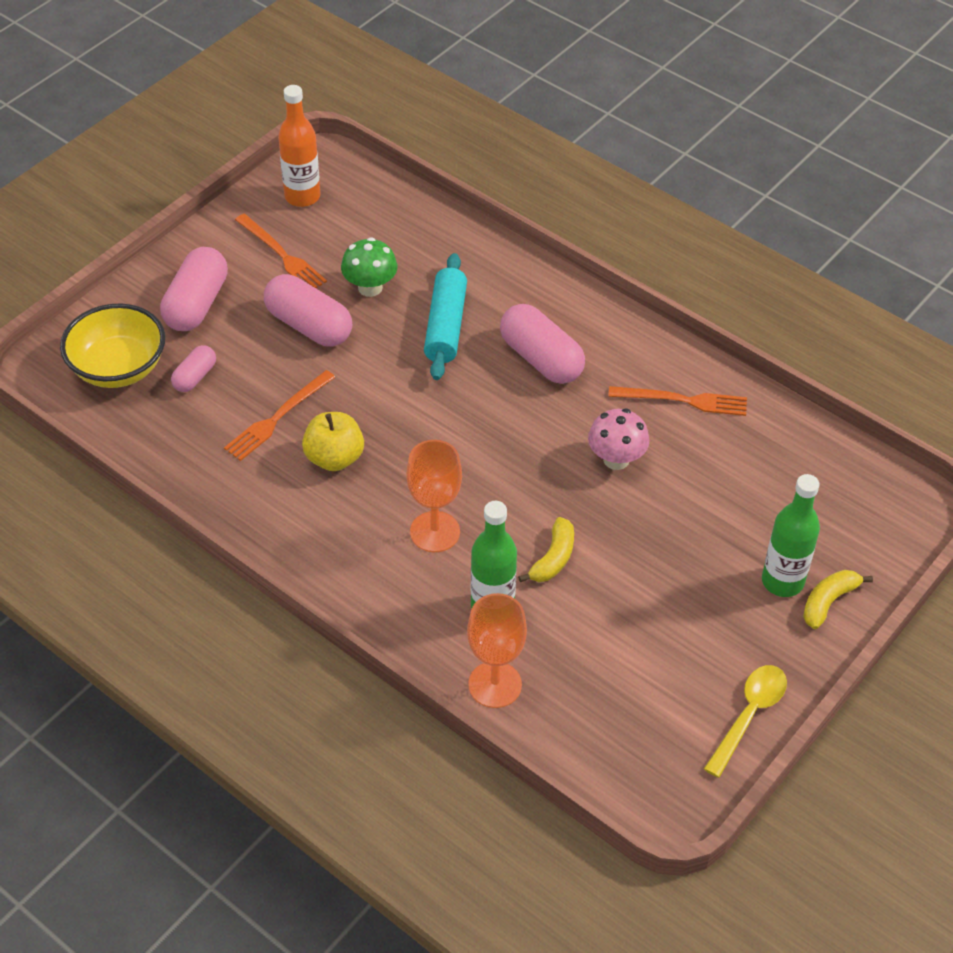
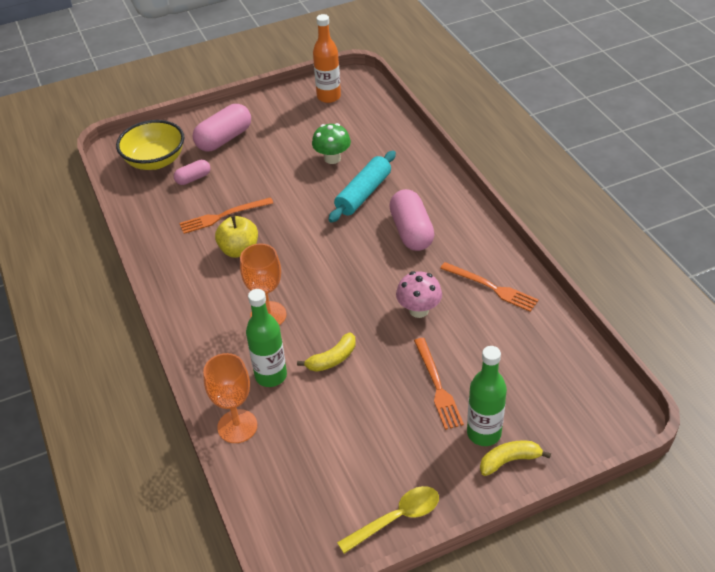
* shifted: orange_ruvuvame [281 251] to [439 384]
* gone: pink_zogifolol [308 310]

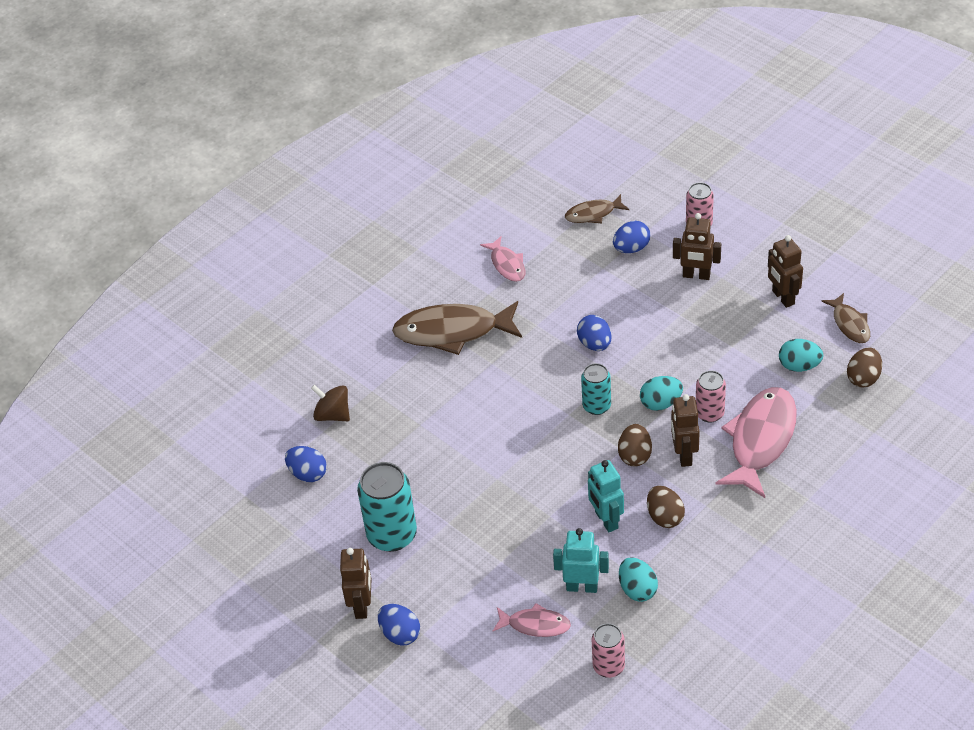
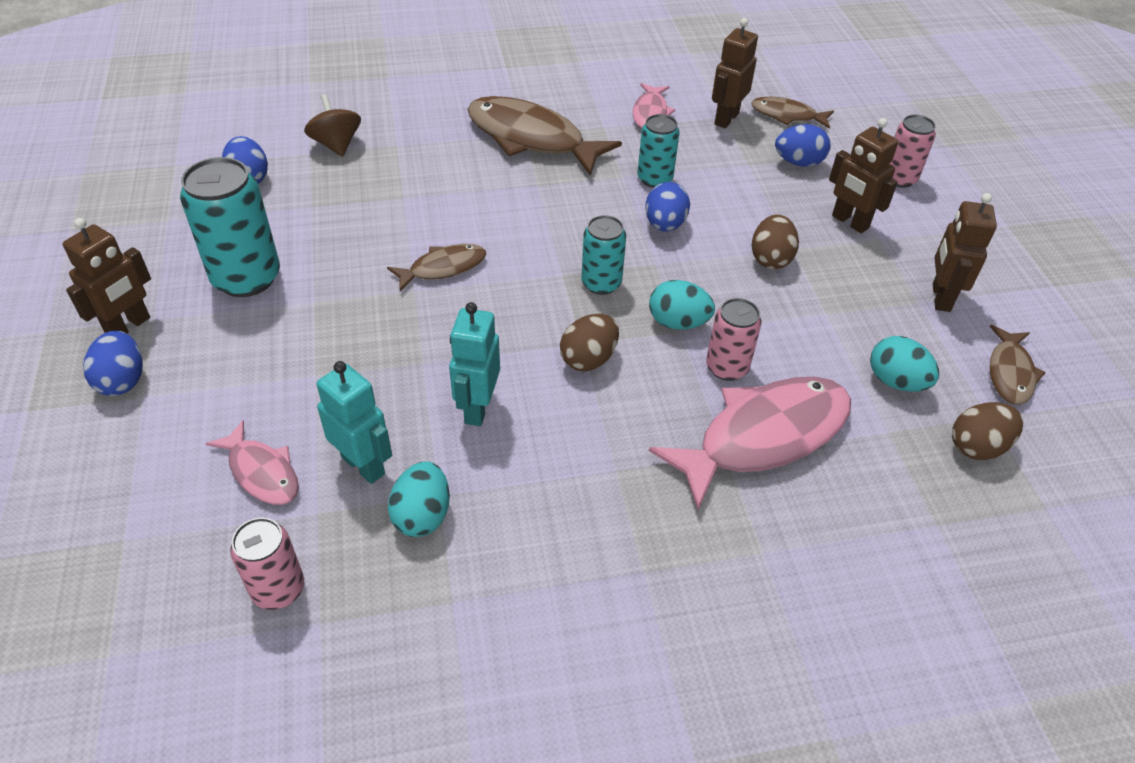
* new: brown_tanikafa [436 267]
* new: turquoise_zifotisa [658 151]
* shifted: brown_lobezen [685 430] to [735 73]
* shifted: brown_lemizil [666 506] to [775 242]

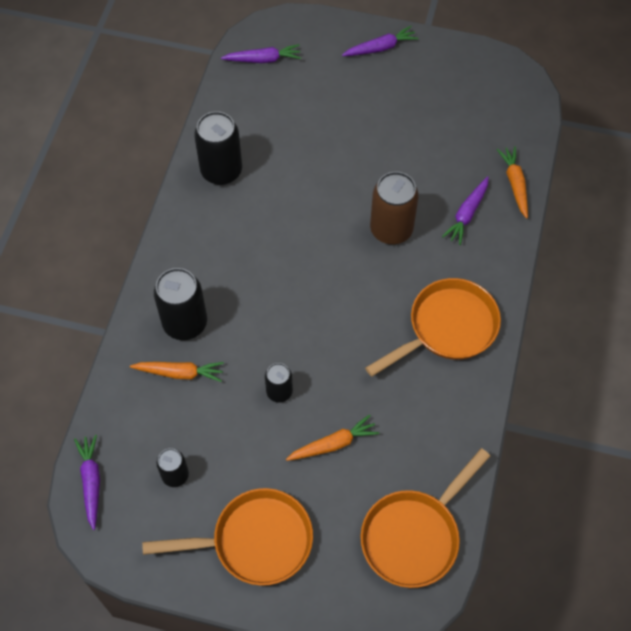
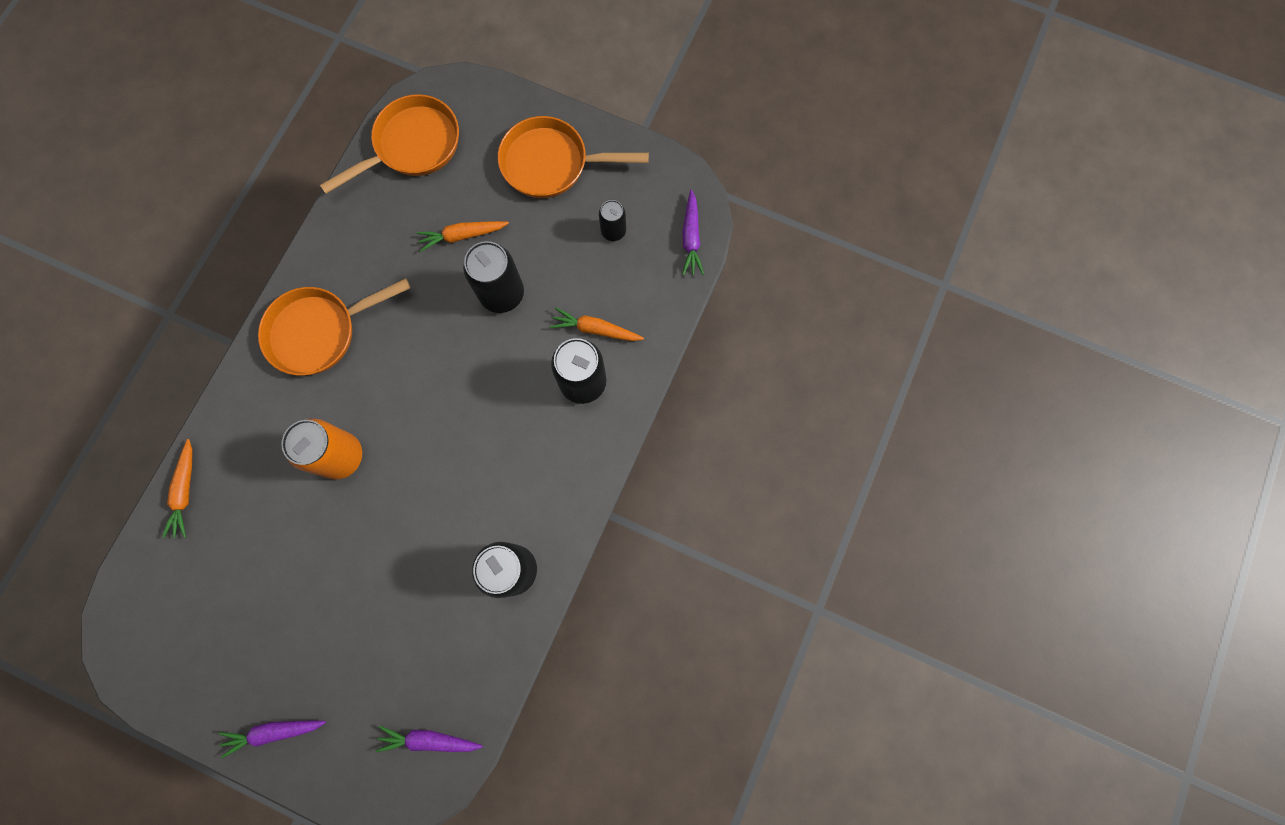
* repainted: brown_zifotisa [394 208] to orange_zifotisa [321 449]
* scaled: black_zifotisa [279 383] = [493 277] x1.77
* gone: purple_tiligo [465 210]

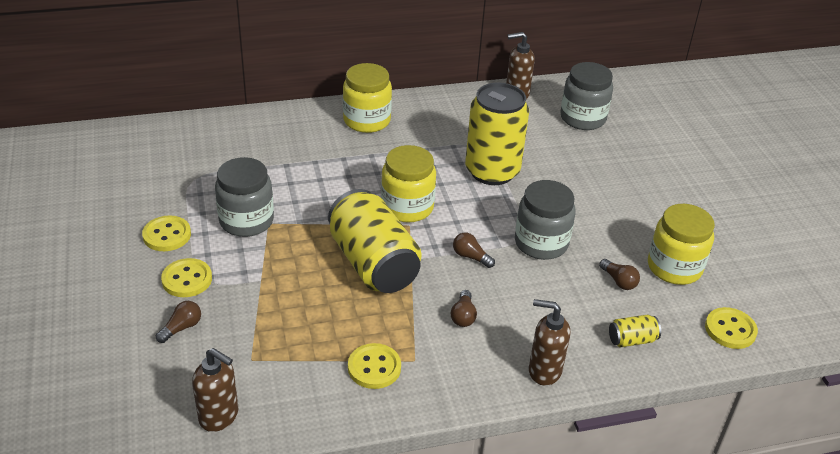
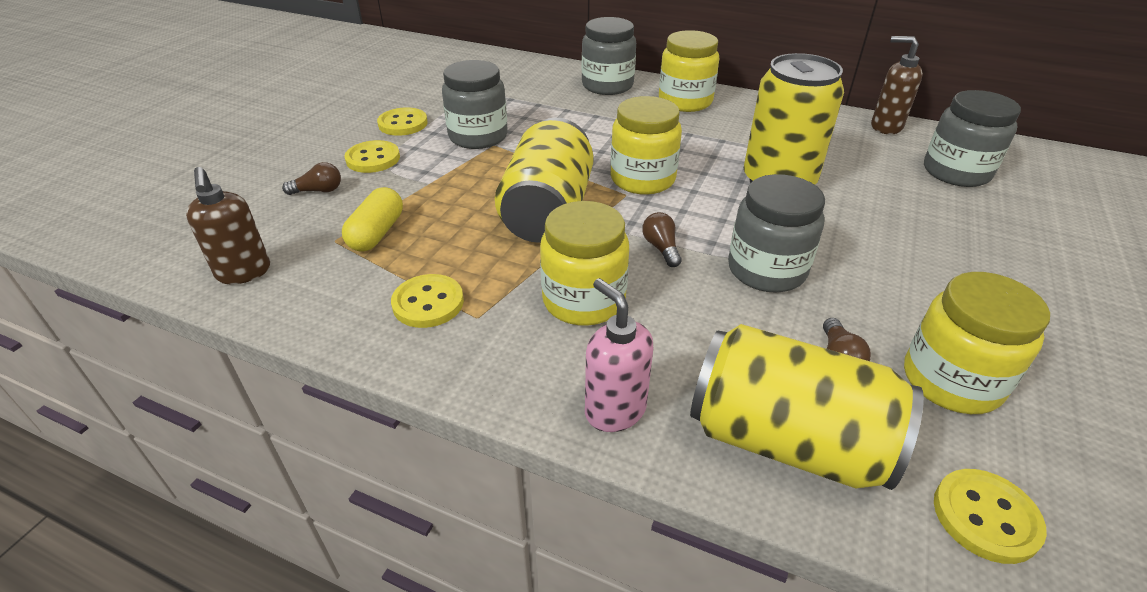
* new: yellow_zogifolol [372 219]
* swapped: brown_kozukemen [464 308] to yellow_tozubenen [584 263]
* new: grey_tozubenen [609 56]
* repainted: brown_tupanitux [549 342] to pink_tupanitux [619 355]
* scaled: yellow_zifotisa [635 331] = [807 407] x2.39

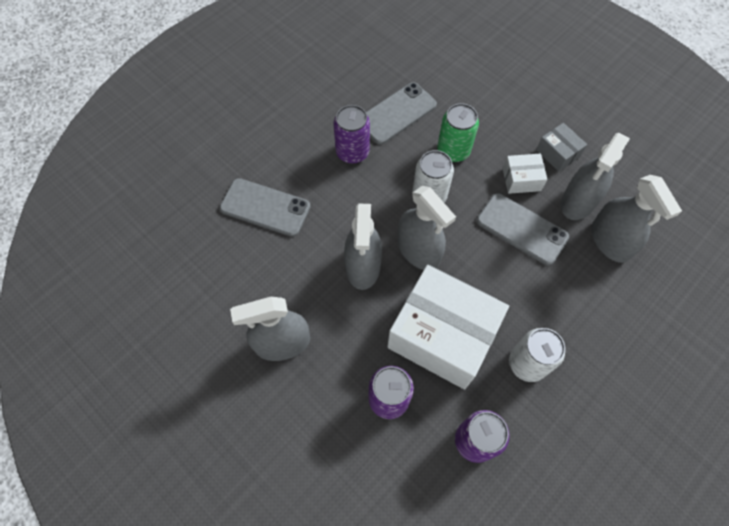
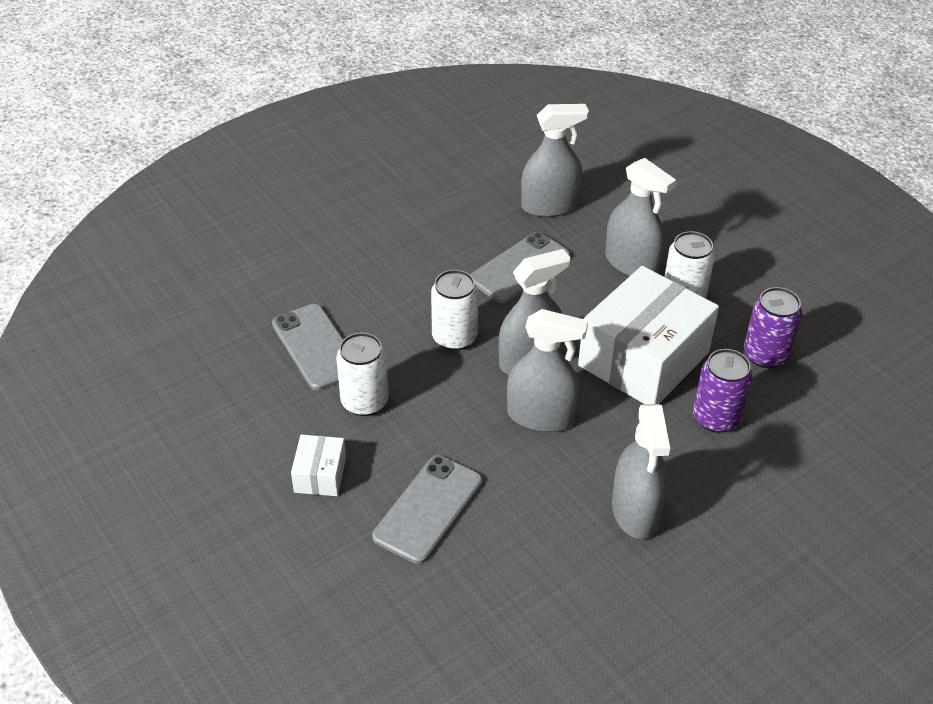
* shifted: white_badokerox [525 173] to [318 465]
* repainted: purple_zifotisa [352 134] to white_zifotisa [362 374]
* shifted: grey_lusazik [595 176] to [640 217]
* gone: green_zifotisa [458 132]
* gone: grey_badokerox [561 147]

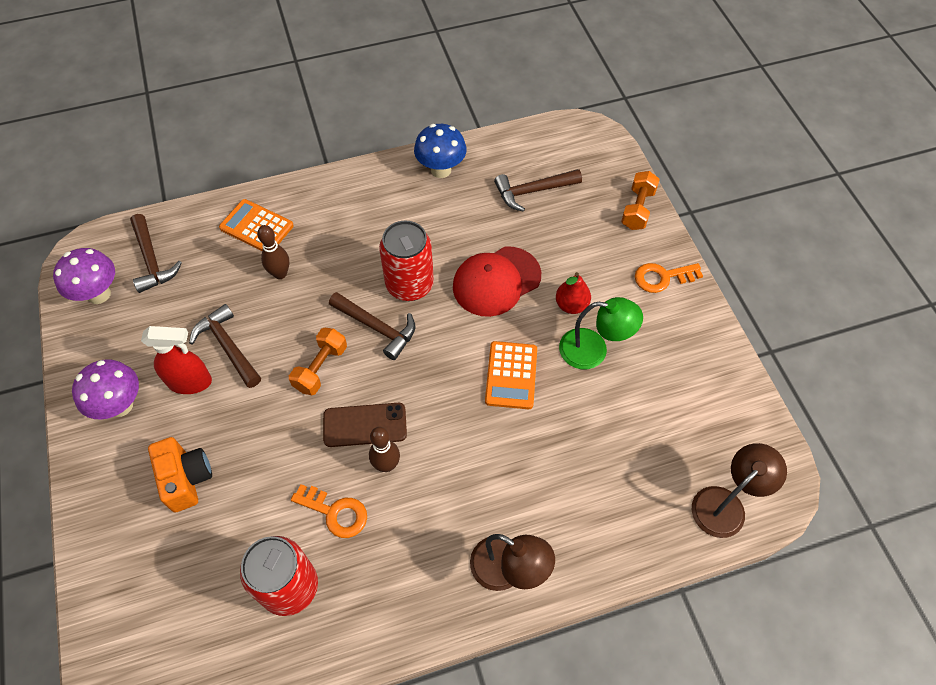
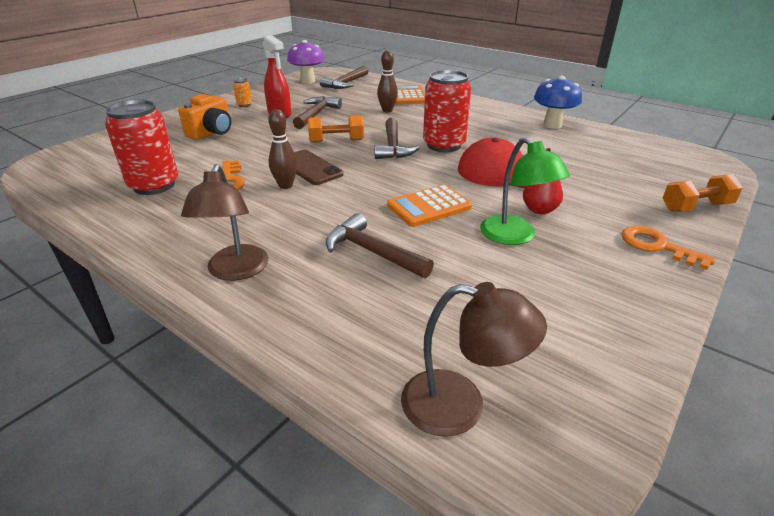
* swapped: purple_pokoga [105 389] to orange_zifotisa [242 92]
* shifted: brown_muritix [538 190] to [380 245]

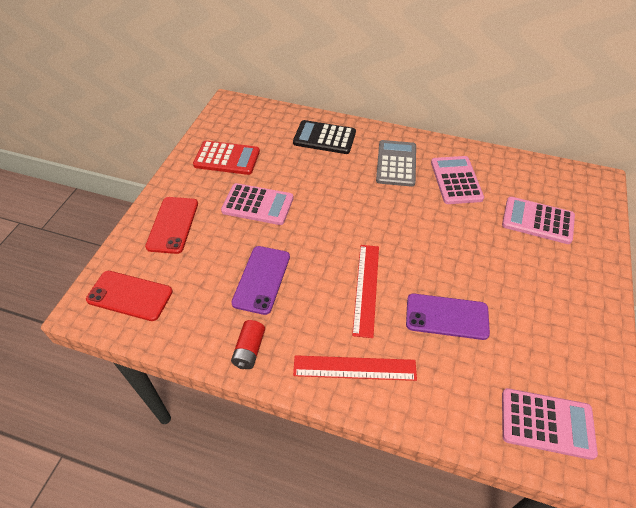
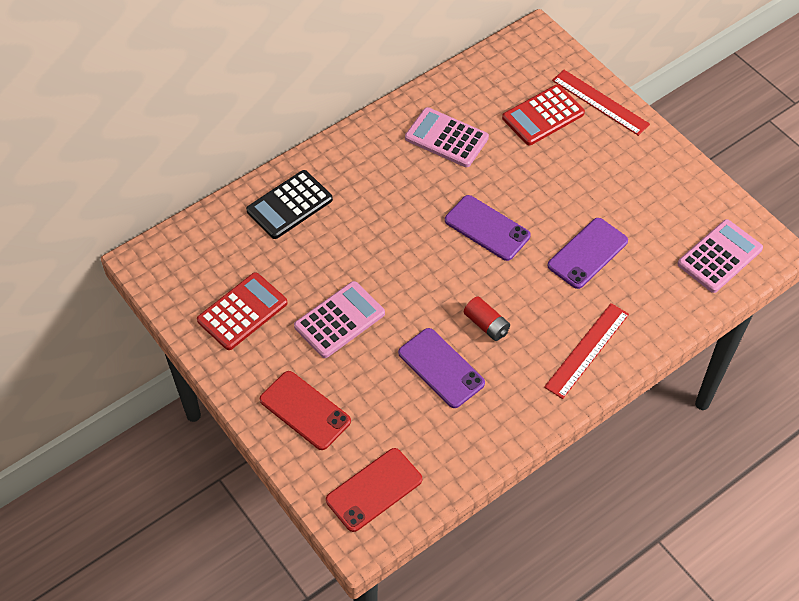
* new: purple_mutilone [488 228]
* shifted: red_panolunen [248 344] to [487 318]
* repainted: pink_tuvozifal [538 220] to red_tuvozifal [543 115]
* shifted: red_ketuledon [365 291] to [601 103]
* gone: grey_tuvozifal [396 163]

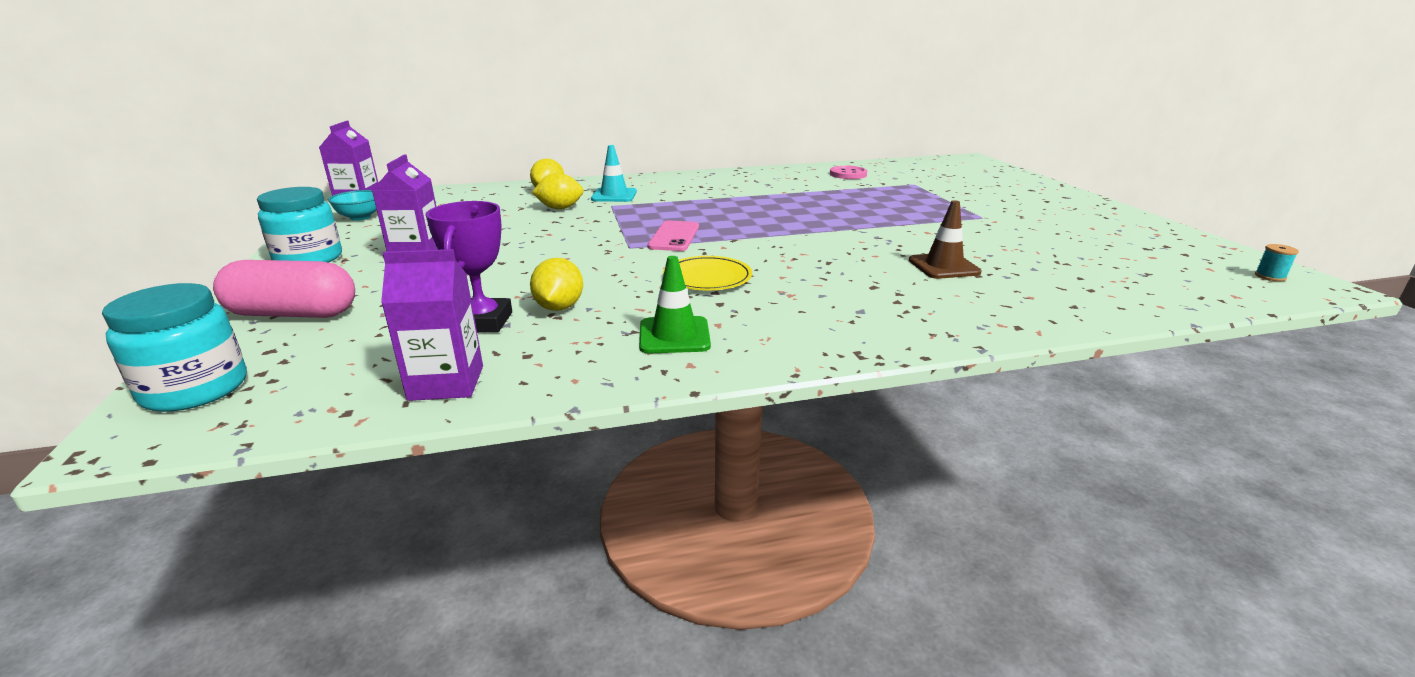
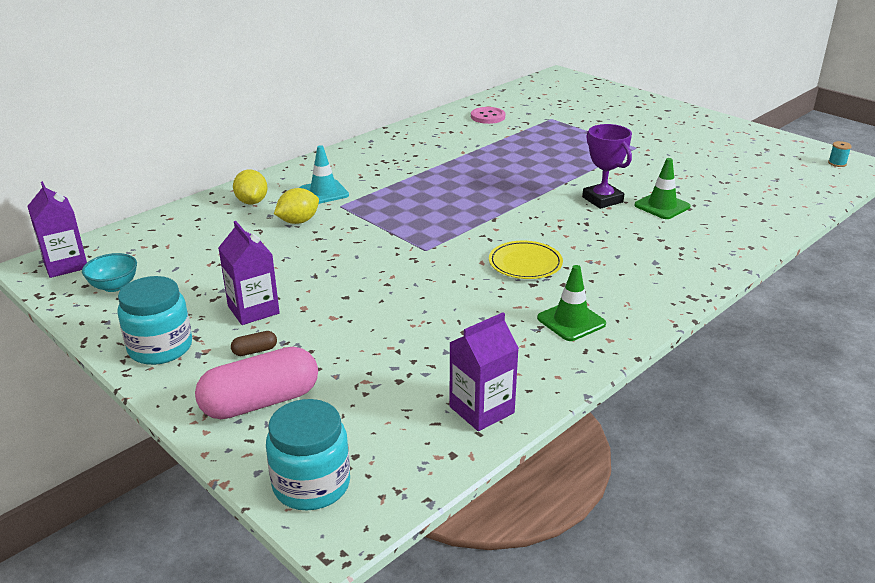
* new: brown_zogifolol [254 343]
* shifted: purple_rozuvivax [469 267] to [607 166]
* repainted: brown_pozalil [945 239] to green_pozalil [662 188]
* gone: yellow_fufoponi [556 284]
* gone: pink_mutilone [673 235]

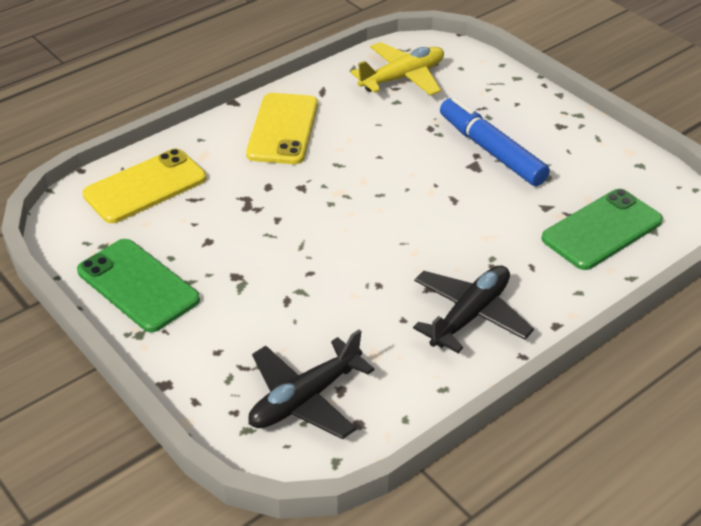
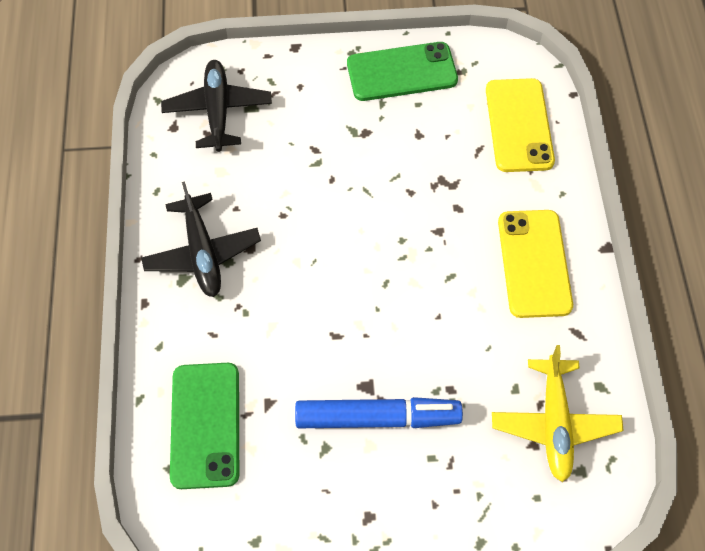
* rotated: yellow_mutilone [282 128] = [535 264] 45 degrees clockwise

